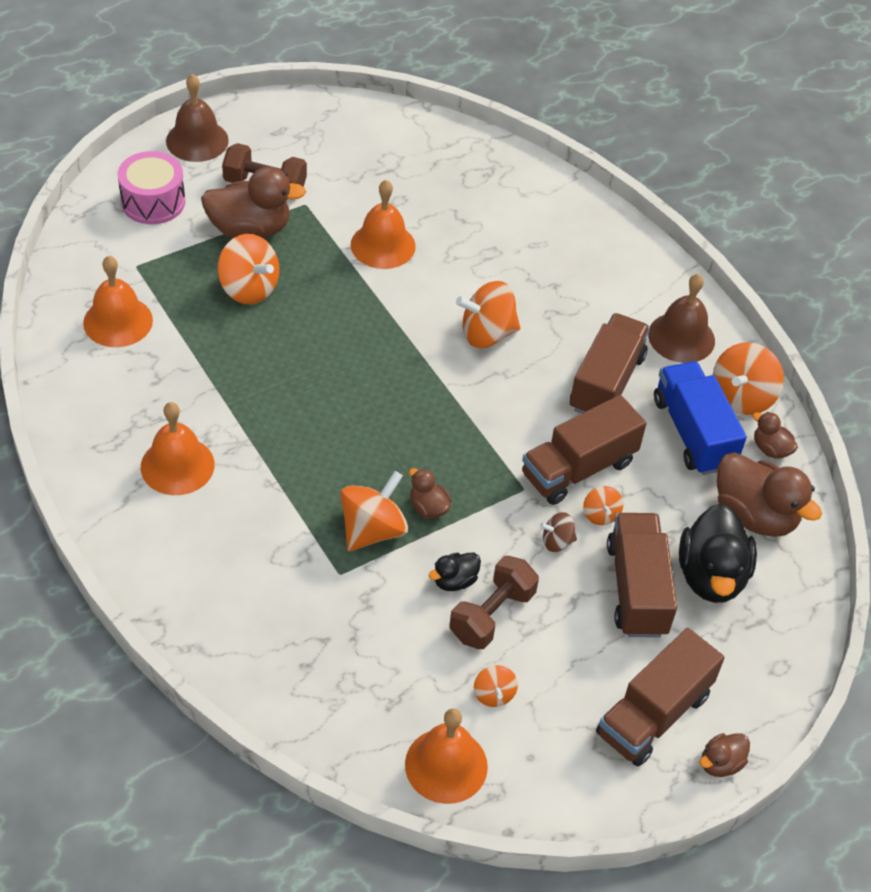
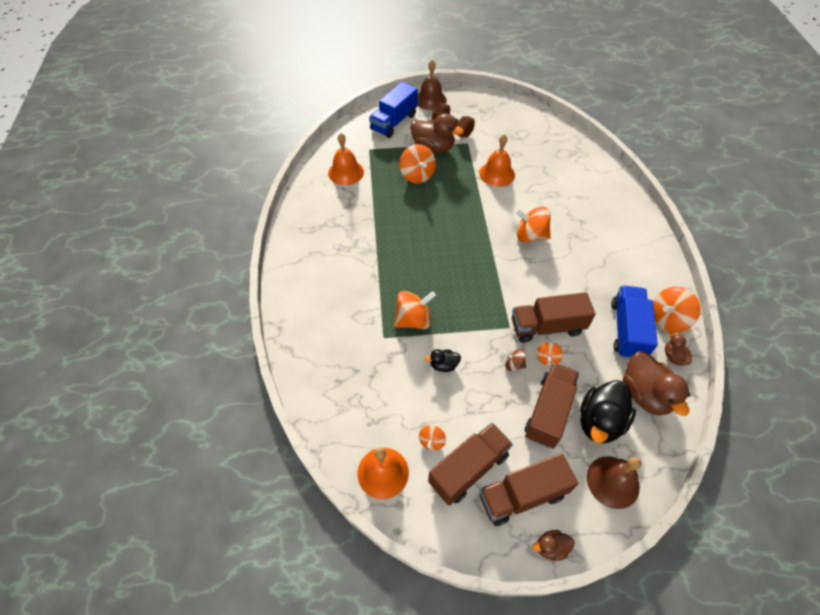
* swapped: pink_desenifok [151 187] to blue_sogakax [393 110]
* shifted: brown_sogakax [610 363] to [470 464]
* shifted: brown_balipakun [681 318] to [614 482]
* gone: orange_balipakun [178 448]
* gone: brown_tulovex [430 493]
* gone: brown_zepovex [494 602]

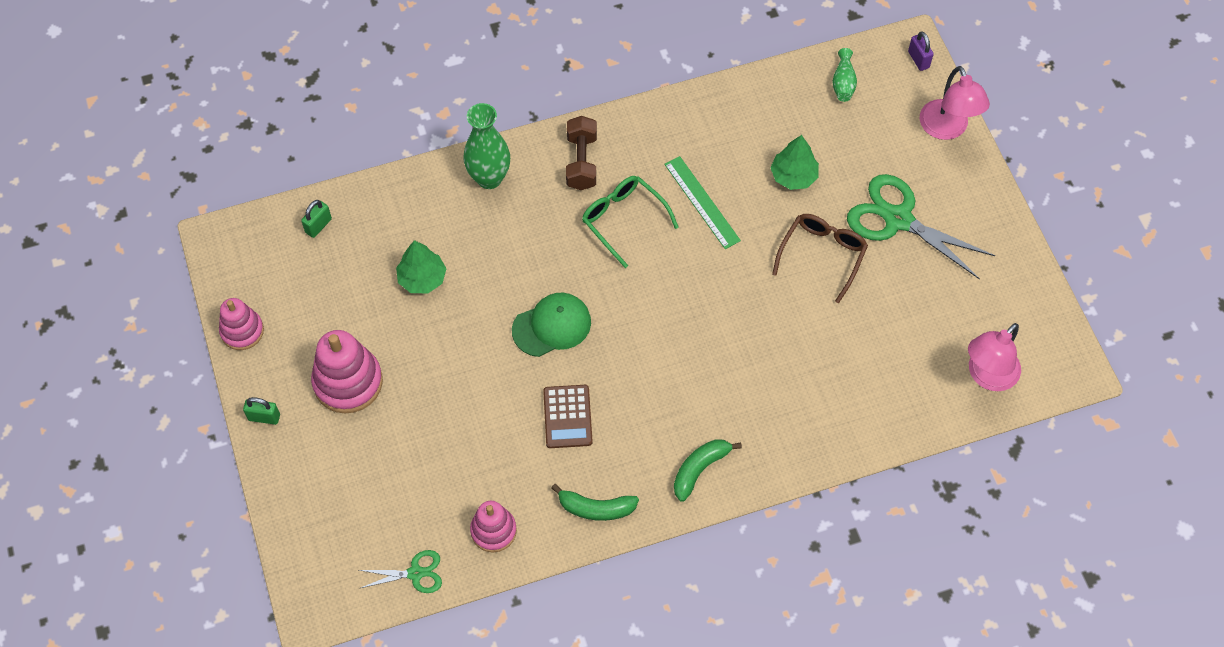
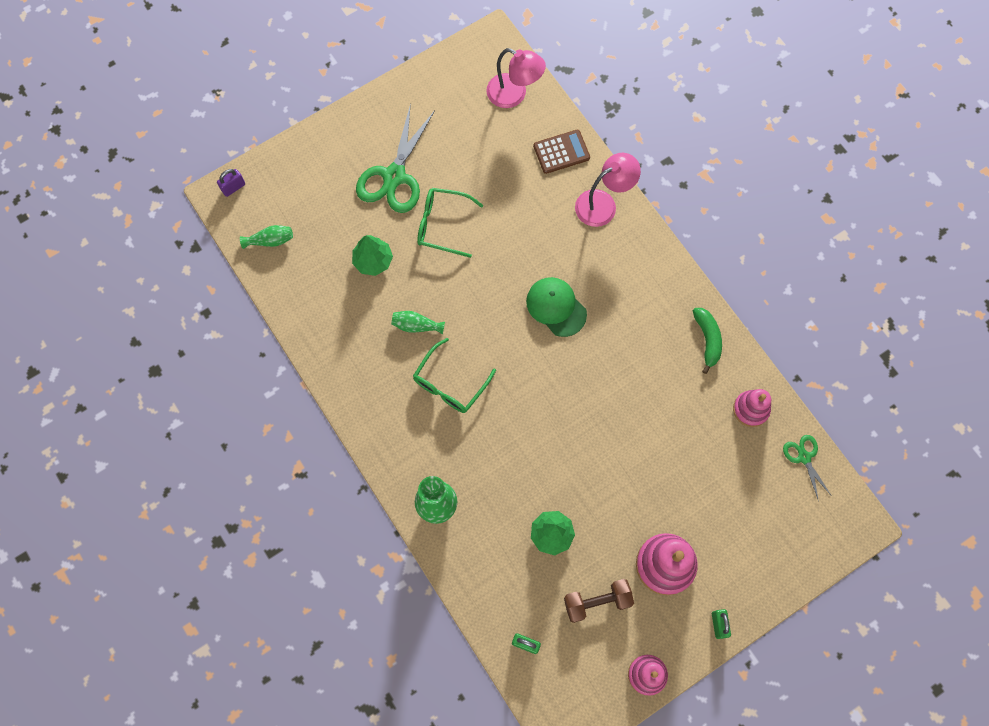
* swapped: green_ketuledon [702 202] to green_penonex [418 323]
* repainted: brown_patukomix [820 258] to green_patukomix [450 223]
* shifted: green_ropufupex [551 325] to [556 307]
* shifted: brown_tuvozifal [568 416] to [561 151]
* shifted: brown_zepovex [581 153] to [599 601]
* shifted: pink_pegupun [955 103] to [608 190]
* gone: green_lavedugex [708 470]

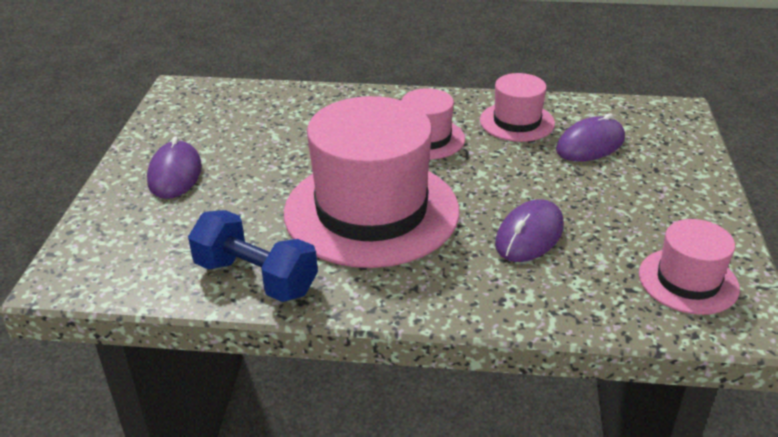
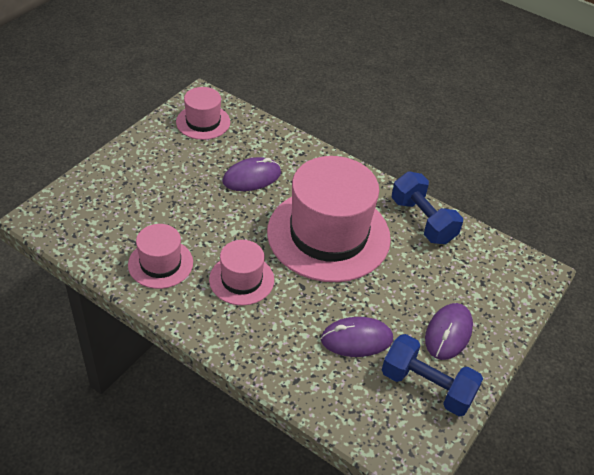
* shifted: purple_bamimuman [590 137] to [357 337]
* new: blue_zepovex [432 375]

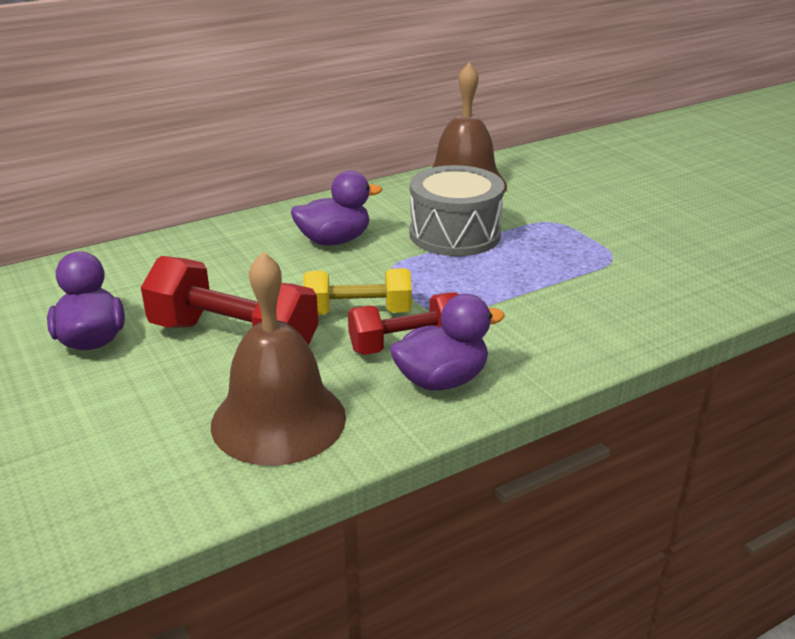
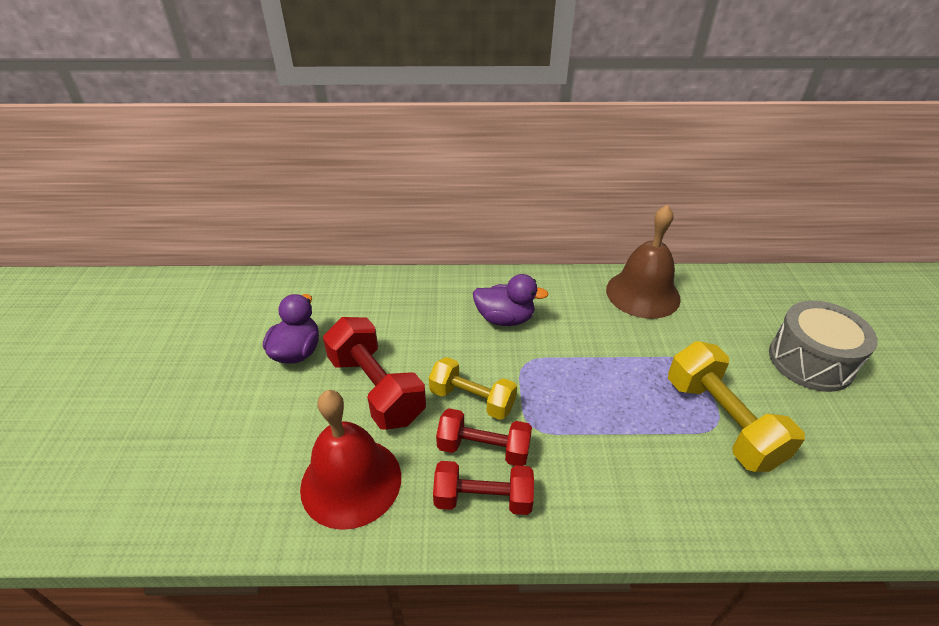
* repainted: brown_balipakun [278 359] to red_balipakun [350 460]
* swapped: purple_tulovex [447 342] to red_zepovex [483 488]
* new: yellow_zepovex [736 406]
* shifted: grey_desenifok [456 210] to [823 346]

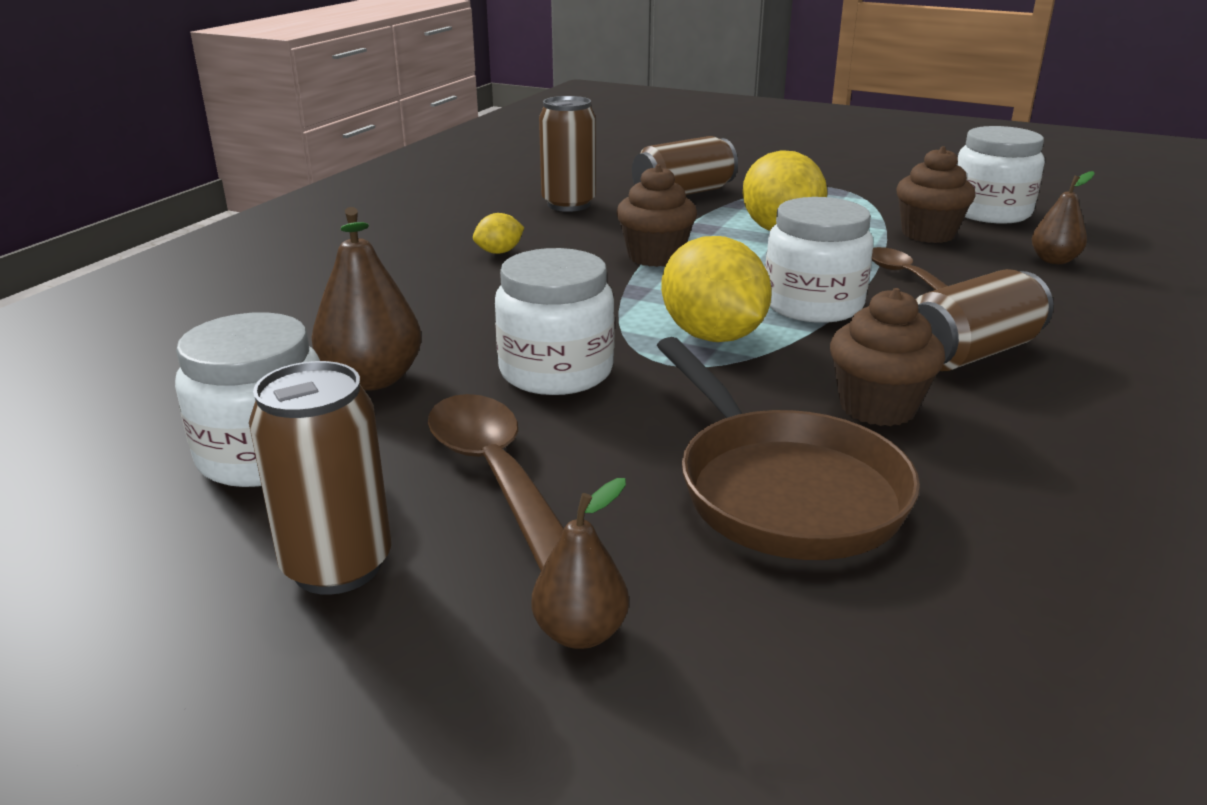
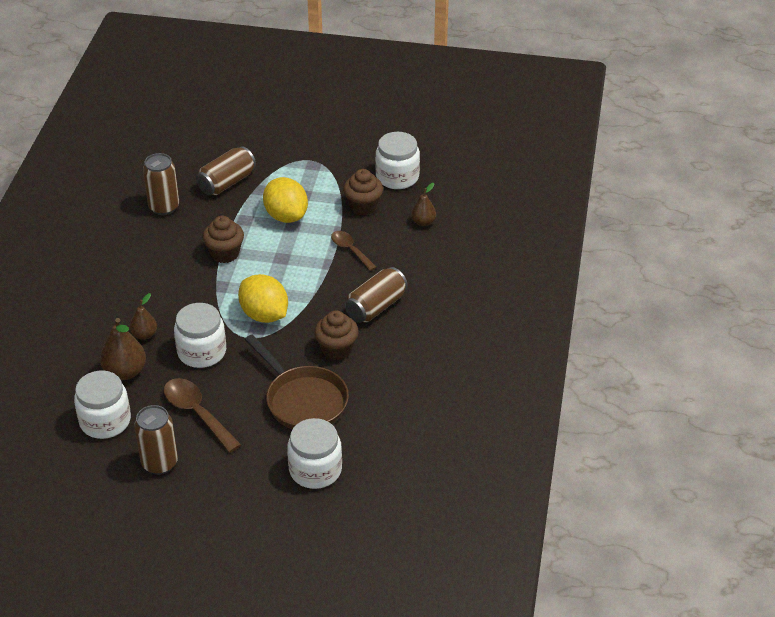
* shifted: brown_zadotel [580 563] to [143 316]
* shifted: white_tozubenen [819 260] to [314 453]
* gone: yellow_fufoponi [498 233]

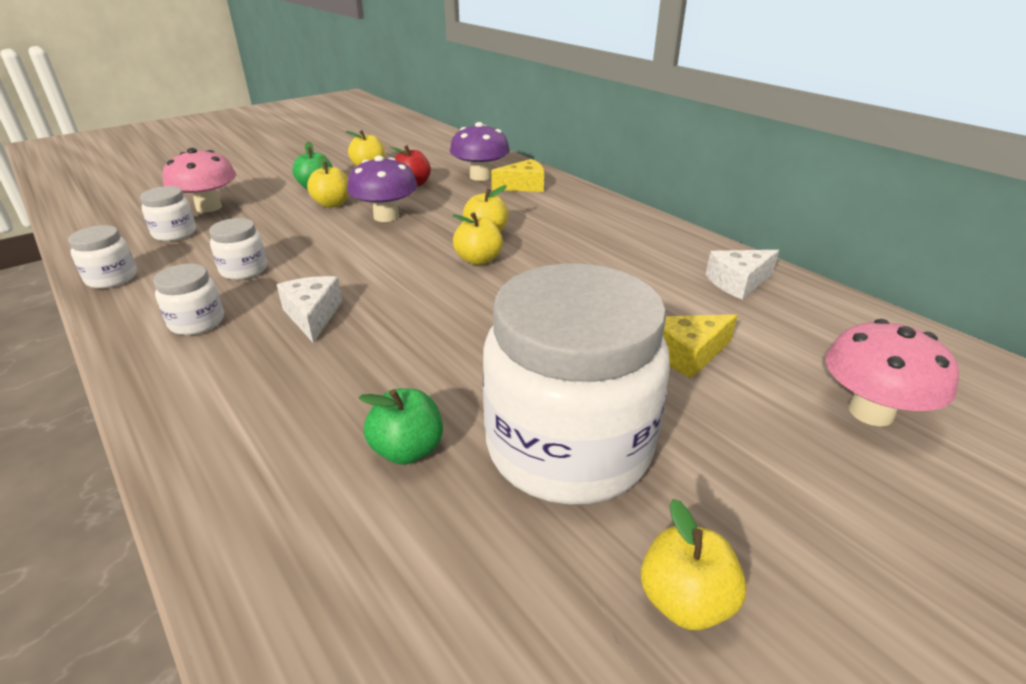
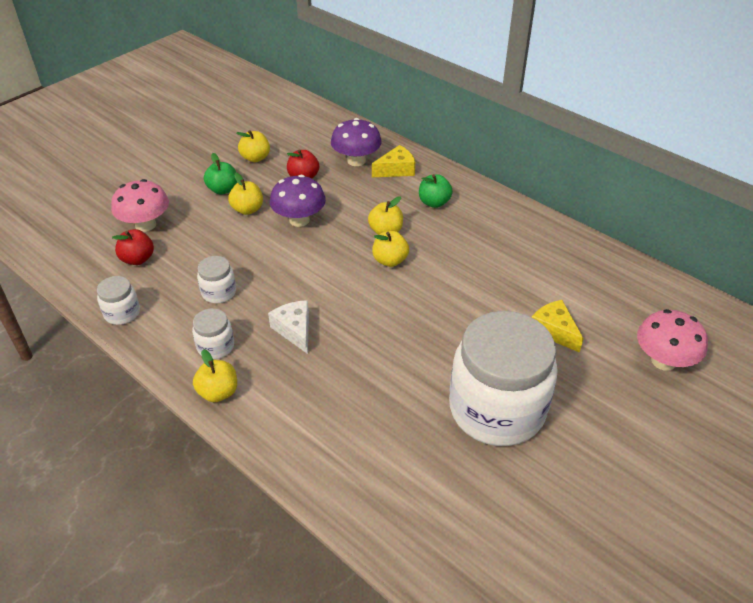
* swapped: white_tozubenen [168 213] to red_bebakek [133 247]
* shifted: yellow_bebakek [694 564] to [215 375]
* shifted: green_bebakek [401 426] to [436 191]
* rotated: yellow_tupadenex [700 347] = [558 326] 90 degrees clockwise
* gone: white_tupadenex [742 275]

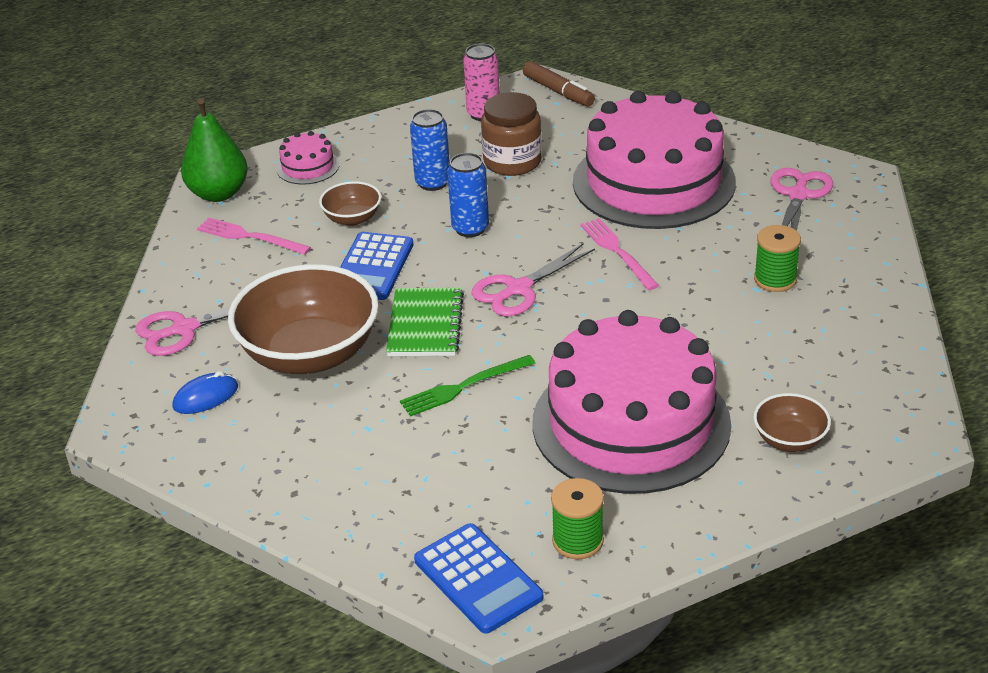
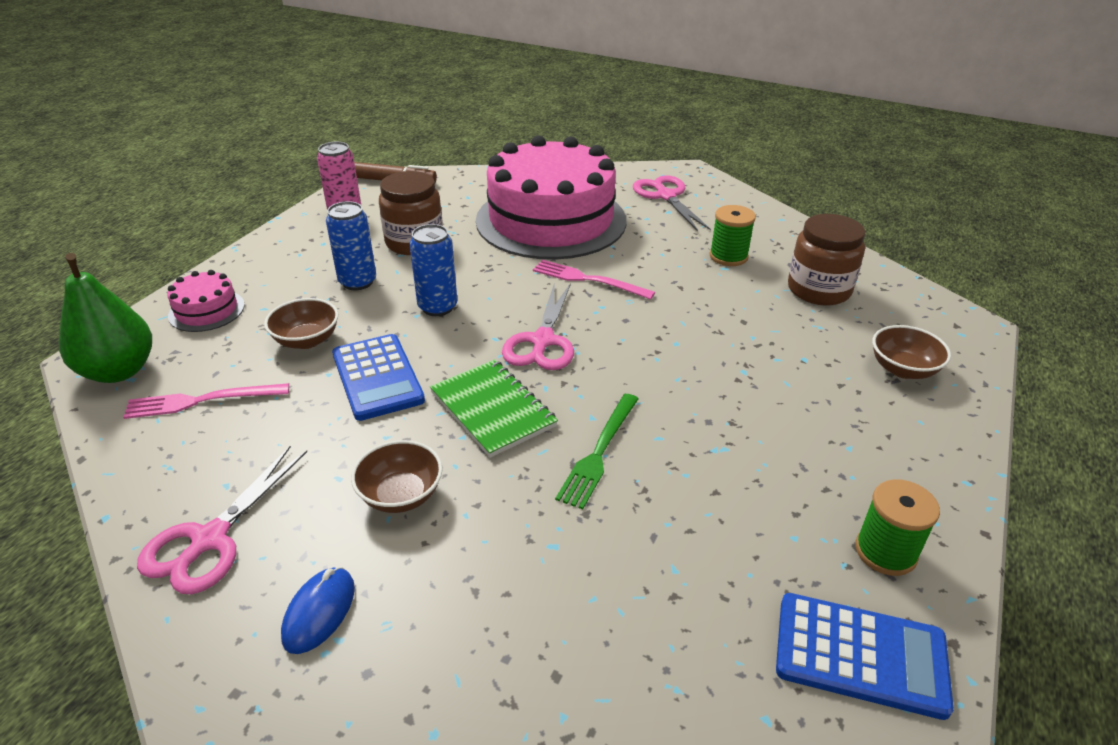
* scaled: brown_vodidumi [303 319] = [397 476] x0.47
* new: brown_tozubenen [826 259]
* gone: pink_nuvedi [632 402]

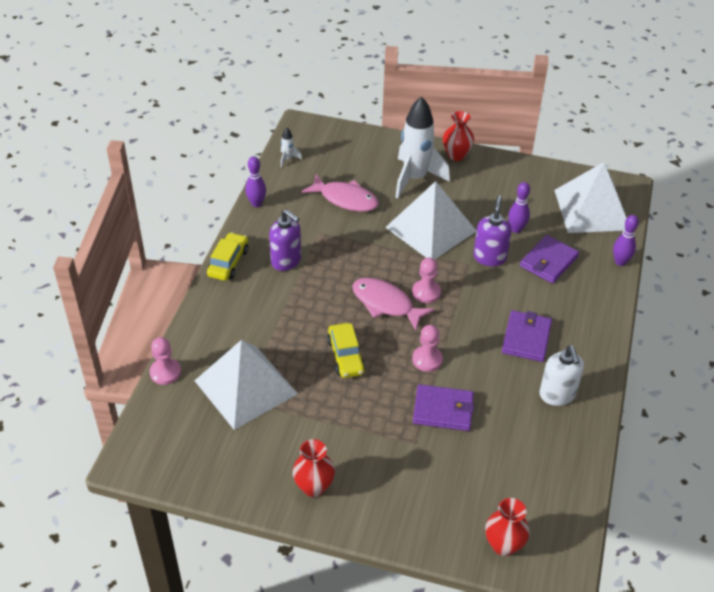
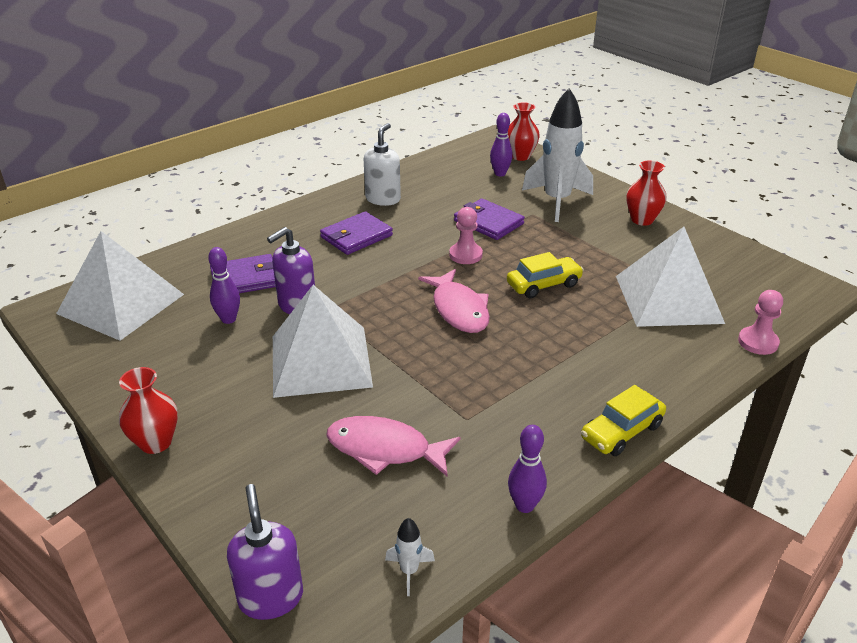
* shifted: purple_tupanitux [285 240] to [265 552]
* rotated: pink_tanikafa [340 193] = [393 446] 45 degrees counterclockwise
* shifted: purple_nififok [626 240] to [501 144]
* rotated: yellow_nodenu [346 350] = [545 275] 45 degrees clockwise
* shifted: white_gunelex [422 147] to [557 155]
* gone: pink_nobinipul [426 280]

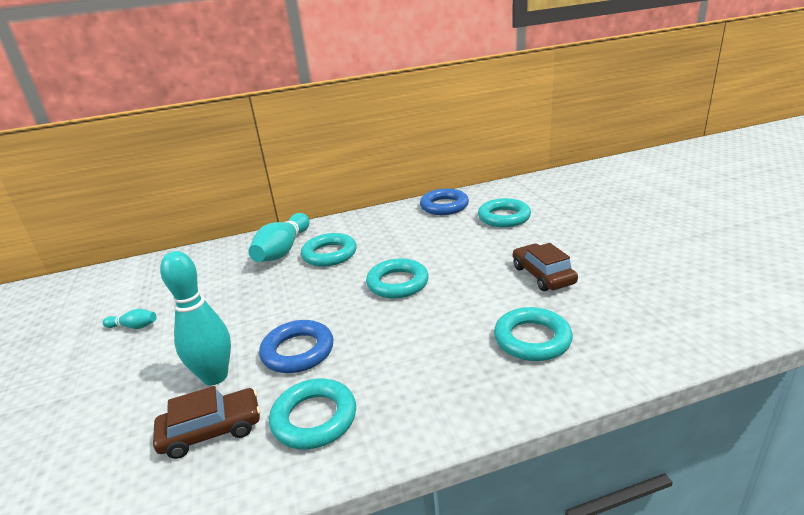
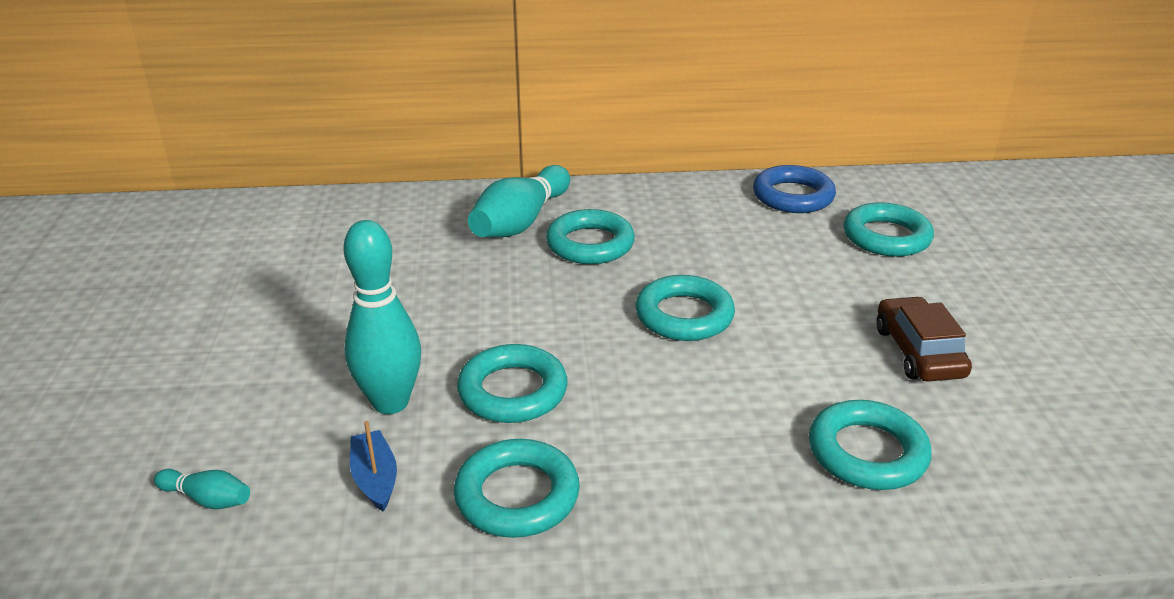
* shifted: turquoise_nififok [130 319] to [202 489]
* swapped: brown_nodenu [206 422] to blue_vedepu [373 466]
* repainted: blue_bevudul [296 346] to turquoise_bevudul [512 383]

